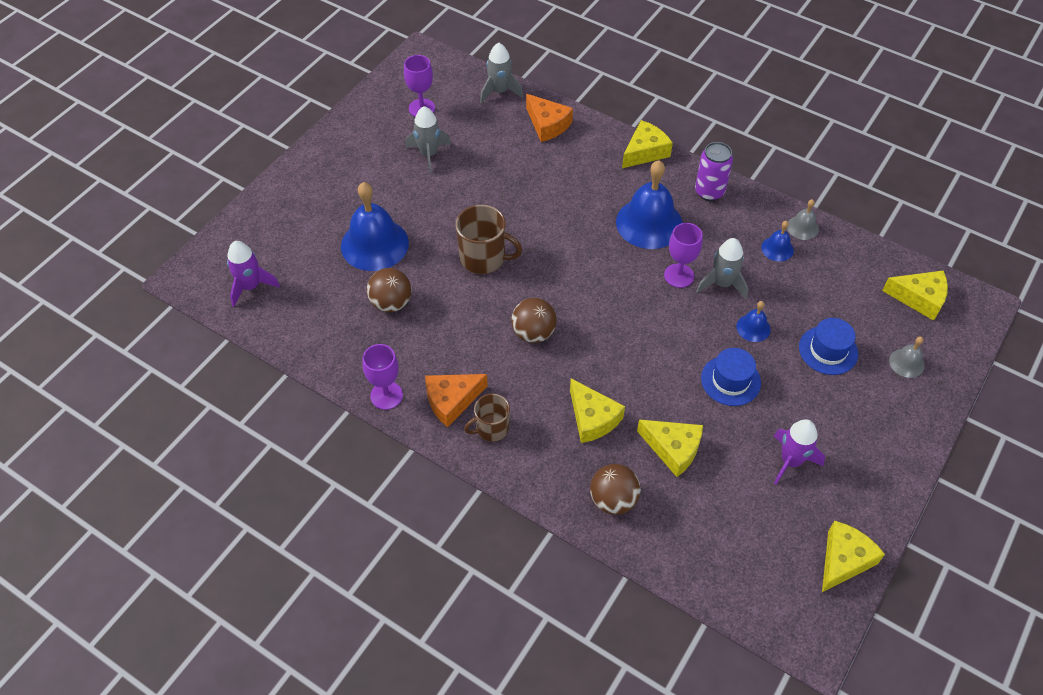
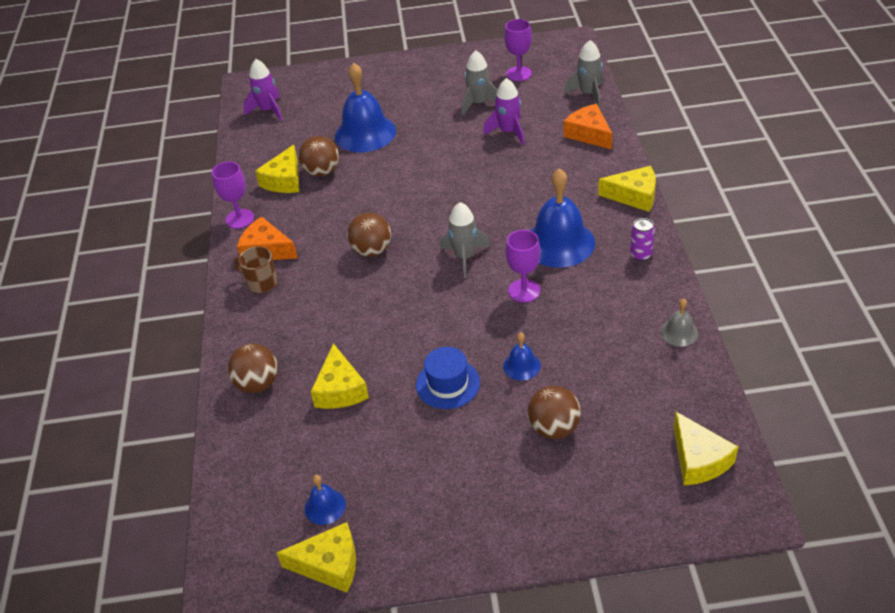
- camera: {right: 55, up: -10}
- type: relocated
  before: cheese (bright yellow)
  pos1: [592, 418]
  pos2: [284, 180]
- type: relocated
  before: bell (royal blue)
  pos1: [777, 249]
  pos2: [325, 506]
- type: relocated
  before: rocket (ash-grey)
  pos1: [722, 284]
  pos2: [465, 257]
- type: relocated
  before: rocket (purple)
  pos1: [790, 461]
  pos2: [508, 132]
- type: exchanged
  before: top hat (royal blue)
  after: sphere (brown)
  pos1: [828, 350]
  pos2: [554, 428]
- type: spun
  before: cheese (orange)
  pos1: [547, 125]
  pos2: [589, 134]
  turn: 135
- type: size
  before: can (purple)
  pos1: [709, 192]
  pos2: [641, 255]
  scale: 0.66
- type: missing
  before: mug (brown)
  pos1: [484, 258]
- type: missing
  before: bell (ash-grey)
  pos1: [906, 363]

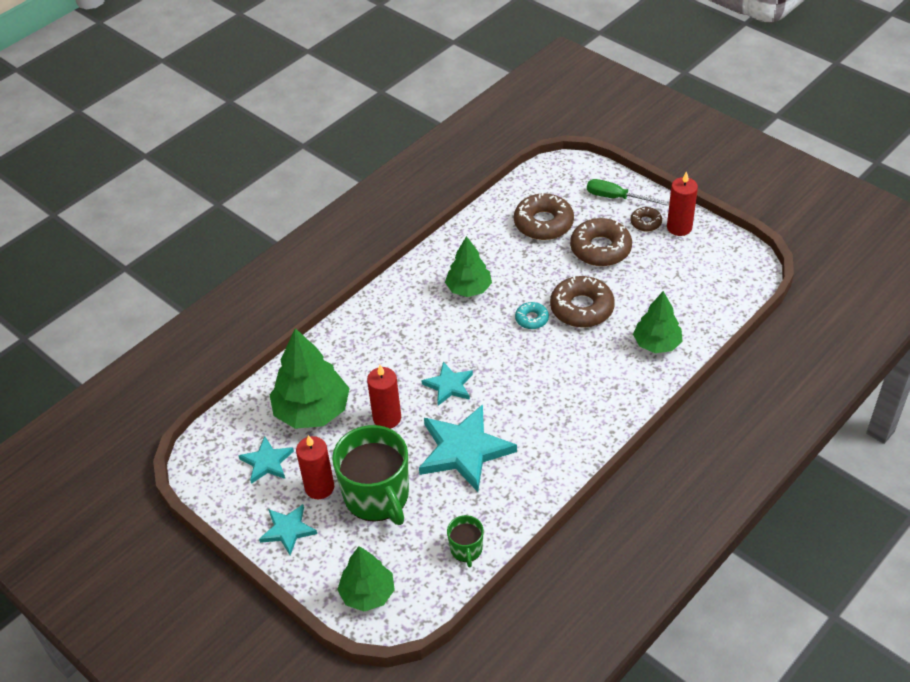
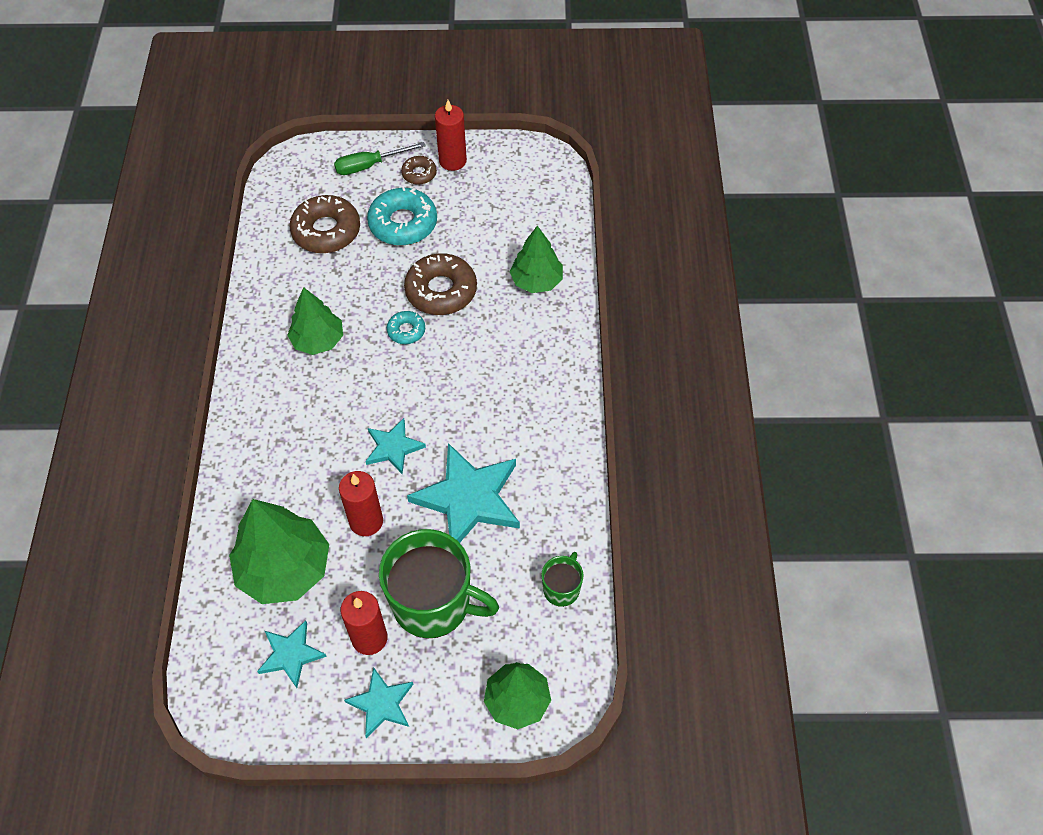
- camera: {right: -45, up: 10}
- type: colour
  before: doughnut (brown)
  after: doughnut (aqua)
  pos1: [600, 249]
  pos2: [403, 223]
- type: spun
  before: mug (emerald)
  pos1: [466, 549]
  pos2: [562, 588]
  turn: -105

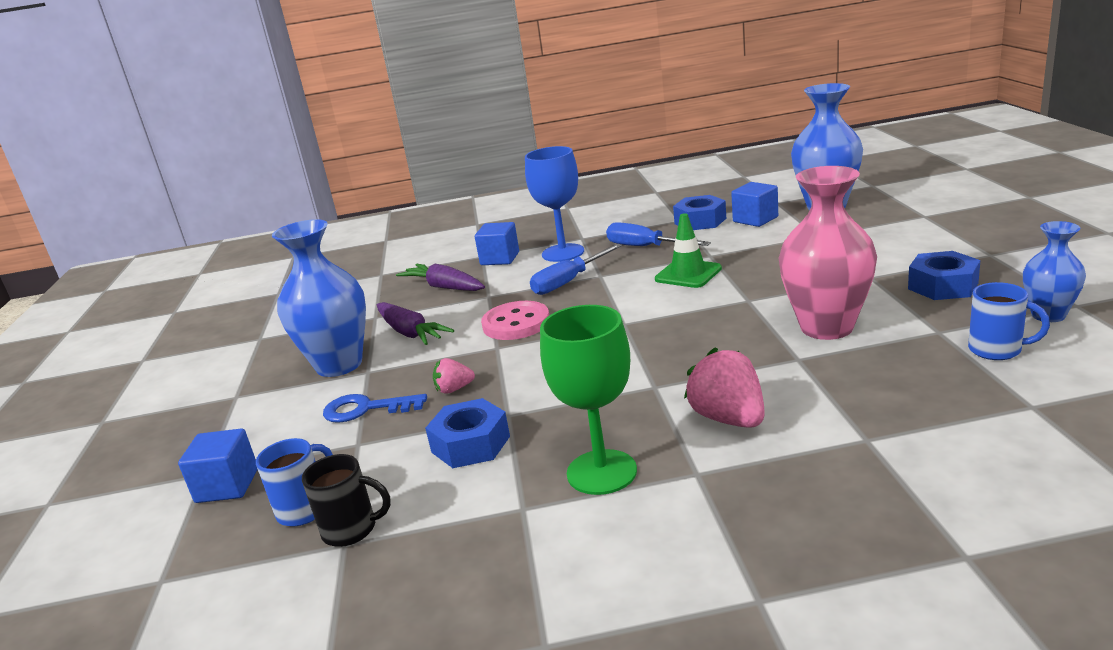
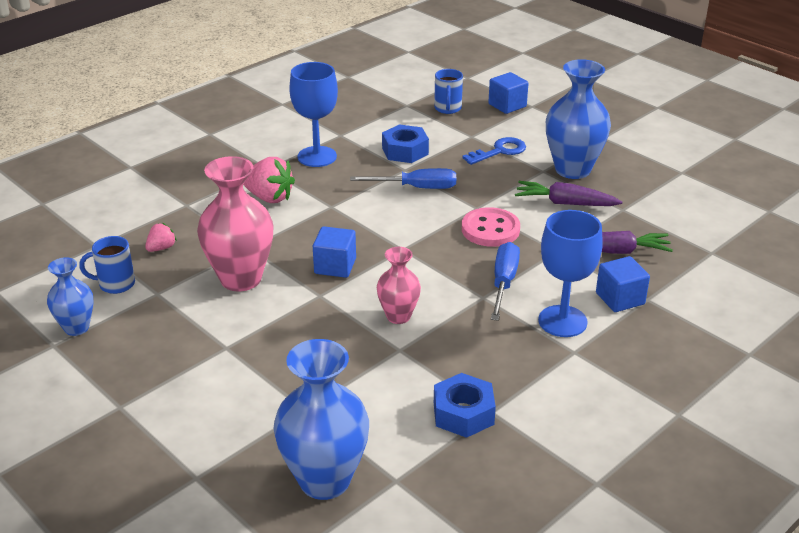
- camera: {right: 140, up: 10}
- type: relocated
  before: toy strawberry (rose-pink)
  pos1: [454, 389]
  pos2: [161, 248]
- type: colour
  before: chalice (emerald)
  after: chalice (royal blue)
  pos1: [601, 472]
  pos2: [317, 157]
- type: relocated
  before: block (royal blue)
  pos1: [755, 219]
  pos2: [335, 266]
- type: relocated
  before: screwdriver (royal blue)
  pos1: [645, 247]
  pos2: [416, 188]
- type: exchanged
  before: road cone (emerald)
  after: flower vase (rose-pink)
  pos1: [688, 274]
  pos2: [398, 316]
- type: missing
  before: mug (jet-black)
  pos1: [351, 530]
- type: missing
  before: hex nut (royal blue)
  pos1: [942, 286]

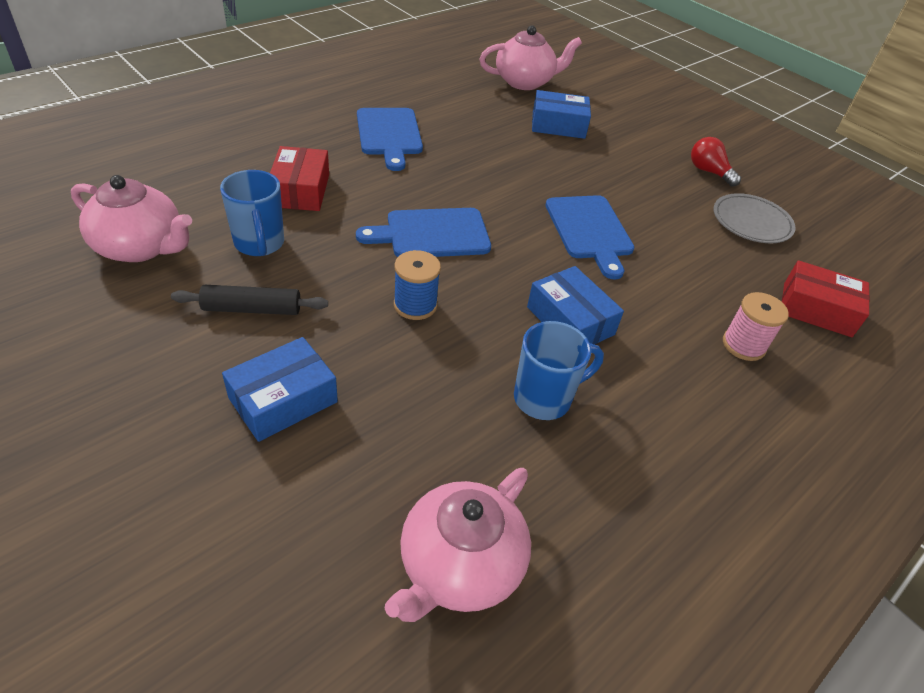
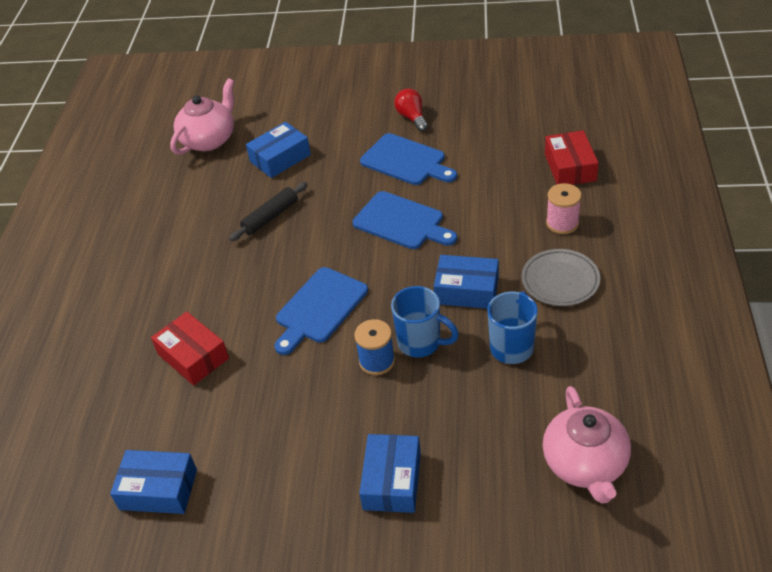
- camera: {right: -35, up: 0}
- type: exchanged
  before: teapot (rose-pink)
  after: package (royal blue)
  pos1: [141, 247]
  pos2: [158, 489]
- type: relocated
  before: rolling pin (jet-black)
  pos1: [252, 309]
  pos2: [270, 217]
- type: relocated
  before: bread board (royal blue)
  pos1: [389, 134]
  pos2: [406, 161]
- type: relocated
  before: mug (royal blue)
  pos1: [259, 244]
  pos2: [421, 343]
- type: spun
  before: bulb (crimson)
  pos1: [708, 172]
  pos2: [412, 118]
  turn: 60
- type: relocated
  before: dinner plate (ash-grey)
  pos1: [751, 222]
  pos2: [560, 281]
- type: spun
  before: package (crimson)
  pos1: [816, 309]
  pos2: [570, 167]
  turn: -75

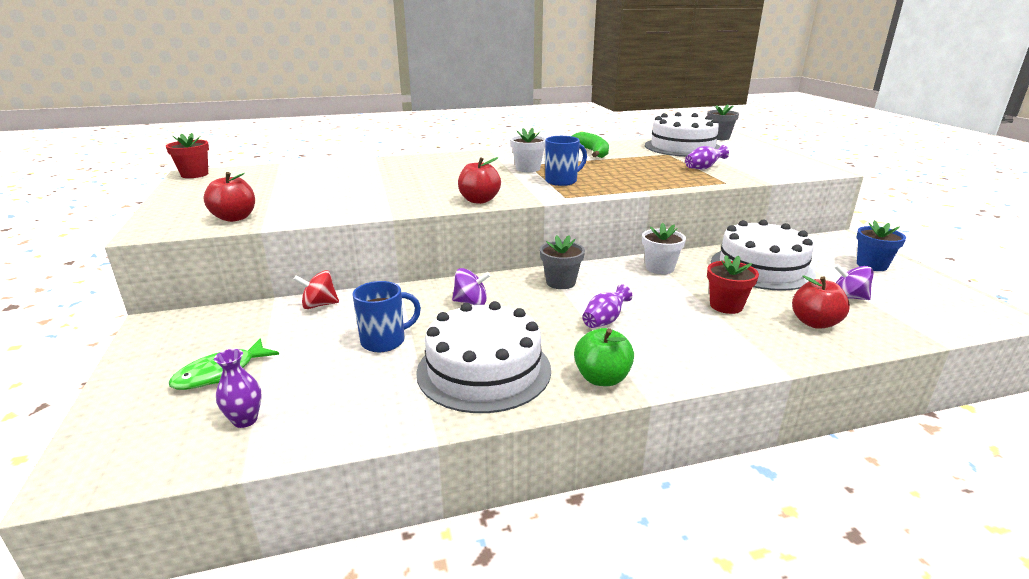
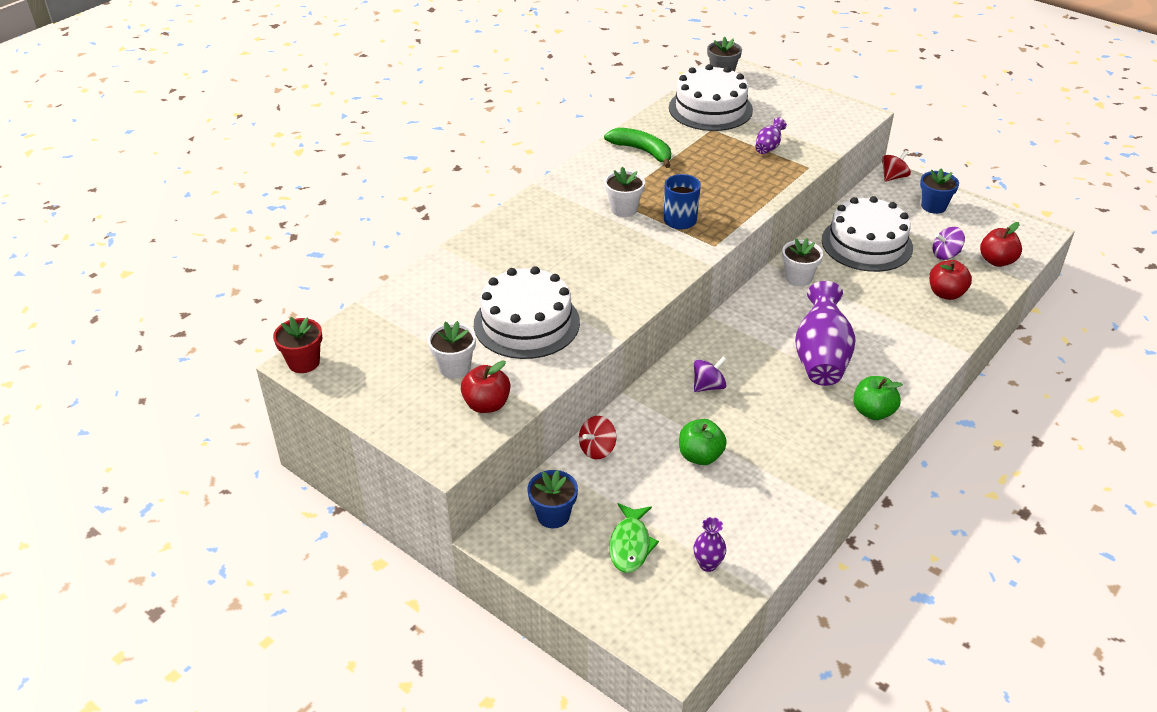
- camera: {right: -35, up: 15}
- type: appeared
  after: flower pot (pure white)
  pos2: [454, 367]
- type: relocated
  before: cake (pure white)
  pos1: [484, 370]
  pos2: [526, 323]
- type: appeared
  after: flower pot (royal blue)
  pos2: [553, 515]
- type: exchanged
  before: mug (royal blue)
  after: apple fruit (emerald)
  pos1: [385, 341]
  pos2: [700, 456]
- type: size
  before: flower vase (purple)
  pos1: [604, 321]
  pos2: [821, 358]
  scale: 2.14
- type: appeared
  after: spinning top (crimson)
  pos2: [893, 177]
- type: relocated
  before: apple fruit (crimson)
  pos1: [479, 200]
  pos2: [996, 261]
- type: missing
  before: flower pot (ash-grey)
  pos1: [560, 282]
- type: missing
  before: flower pot (crimson)
  pos1: [726, 306]

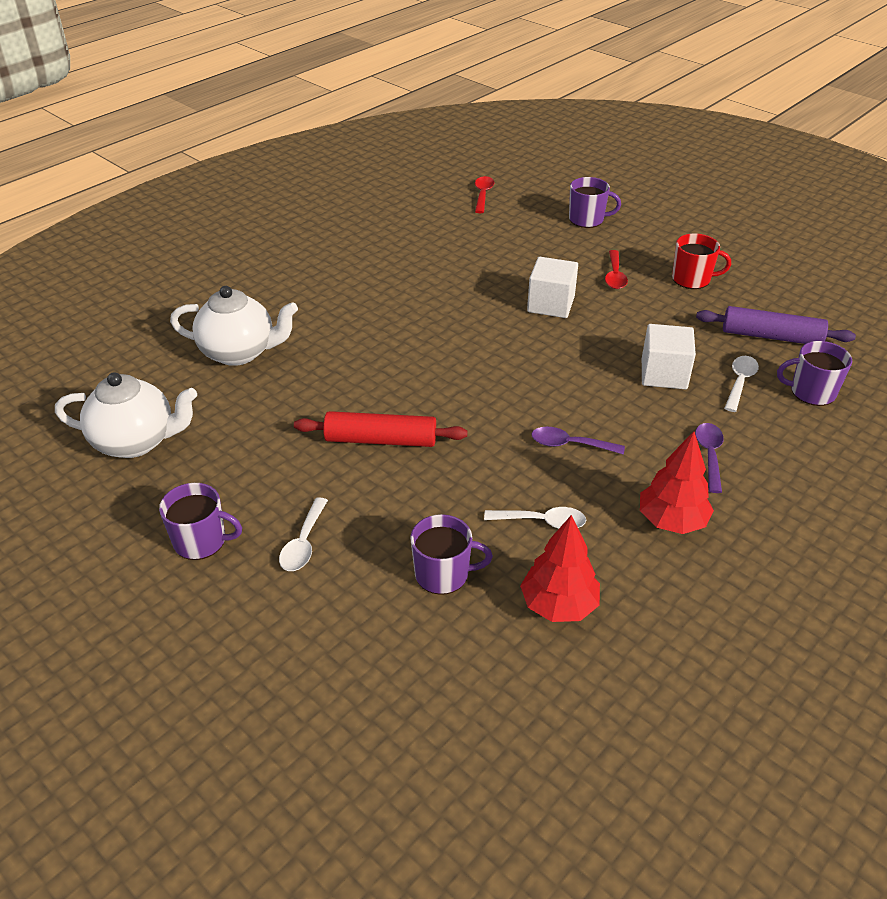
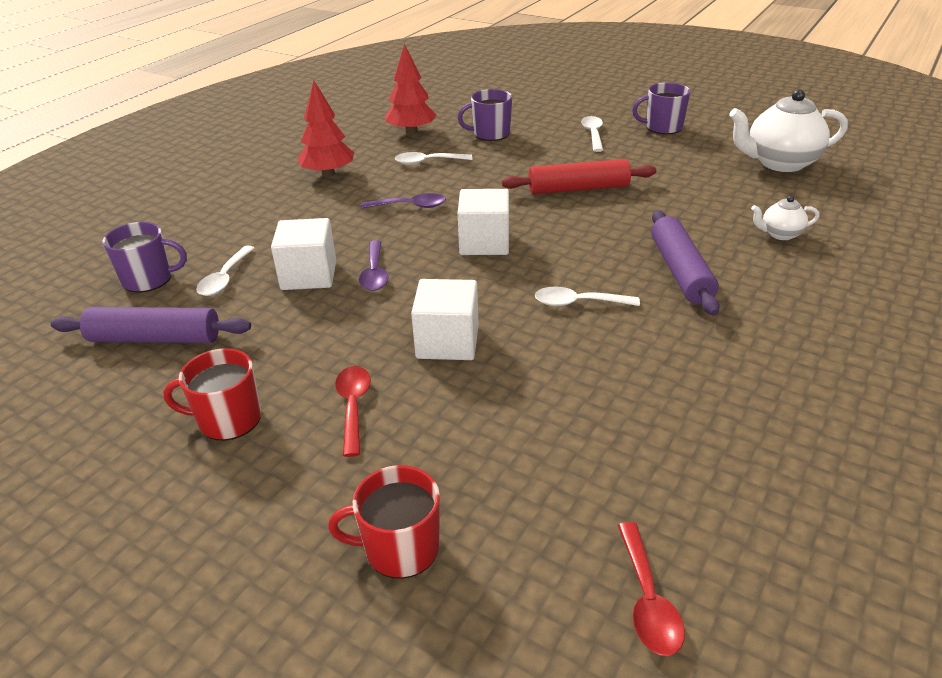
- camera: {right: 170, up: -5}
- type: colour
  before: mug (purple)
  after: mug (crimson)
  pos1: [587, 219]
  pos2: [400, 548]
- type: relocated
  before: tablespoon (purple)
  pos1: [709, 455]
  pos2: [375, 273]
- type: appeared
  after: block (pure white)
  pos2: [484, 243]
- type: appeared
  after: tablespoon (pure white)
  pos2: [578, 303]
- type: appeared
  after: rolling pin (purple)
  pos2: [680, 271]
- type: size
  before: teapot (pure white)
  pos1: [239, 352]
  pos2: [780, 234]
  scale: 0.49

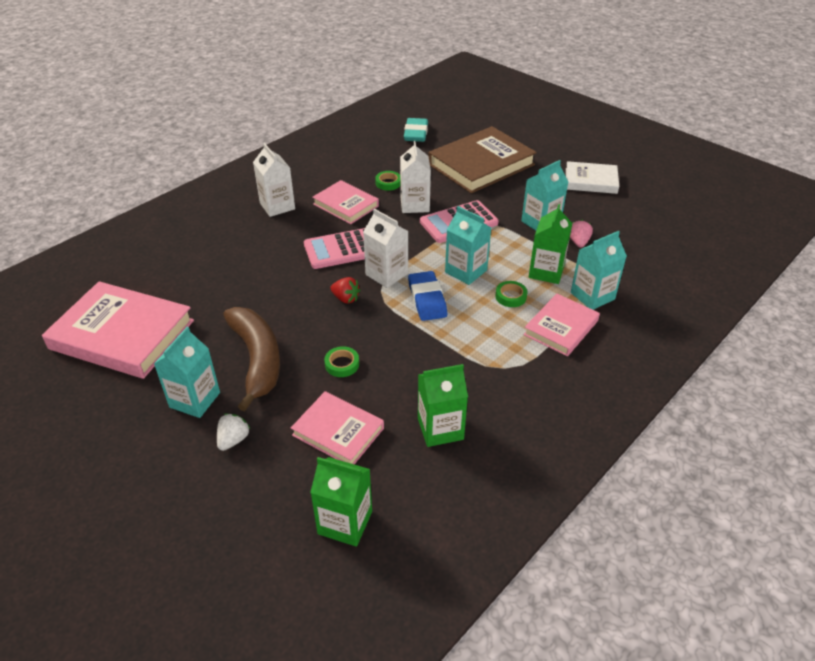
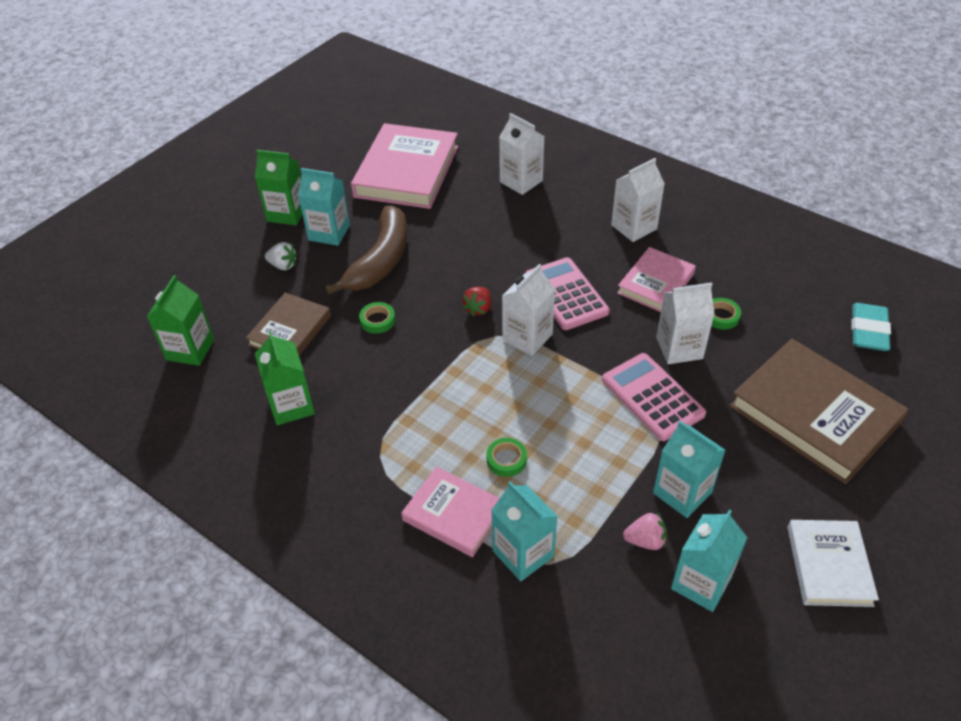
- camera: {right: 85, up: 5}
- type: colour
  before: hardcover (rose-pink)
  after: hardcover (brown)
  pos1: [338, 431]
  pos2: [290, 330]
- type: relocated
  before: juice carton (emerald)
  pos1: [546, 272]
  pos2: [287, 213]
- type: spun
  before: banana fruit (brown)
  pos1: [257, 360]
  pos2: [380, 260]
  turn: -45
- type: appeared
  after: juice carton (pure white)
  pos2: [521, 181]
- type: relocated
  before: juice carton (aqua)
  pos1: [466, 271]
  pos2: [701, 583]
- type: spun
  before: pencil eraser (aqua)
  pos1: [416, 133]
  pos2: [868, 331]
  turn: -75
- type: missing
  before: pencil eraser (royal blue)
  pos1: [427, 299]

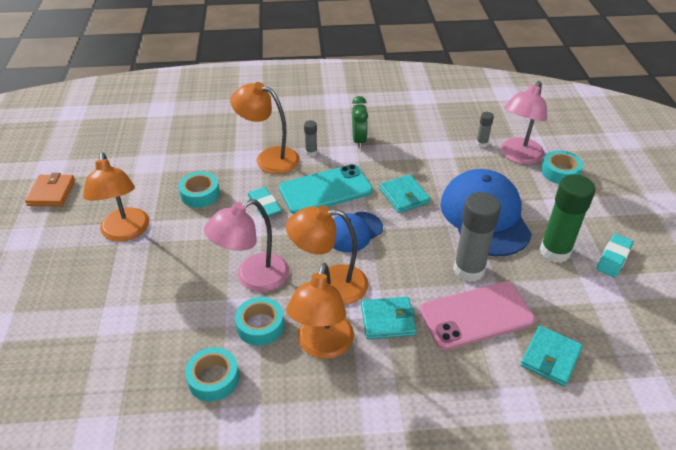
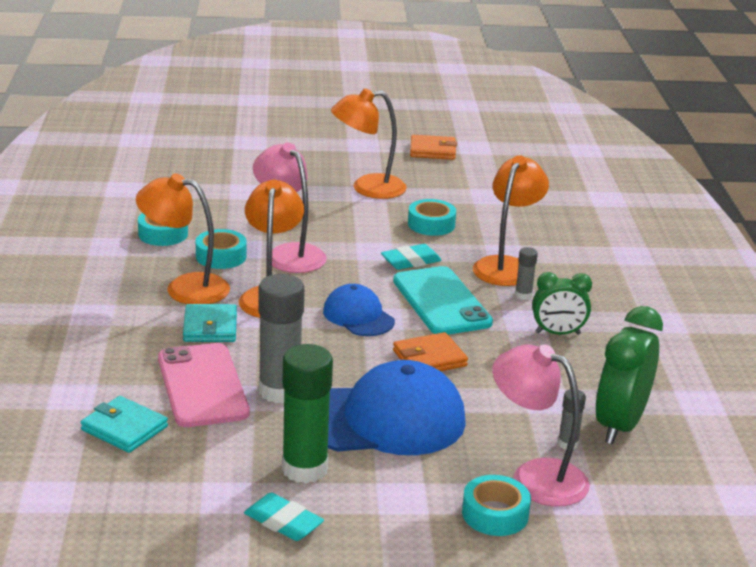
- camera: {right: 90, up: -15}
- type: colour
  before: billfold (aqua)
  after: billfold (orange)
  pos1: [404, 196]
  pos2: [429, 358]
- type: appeared
  after: clock (emerald)
  pos2: [619, 425]

